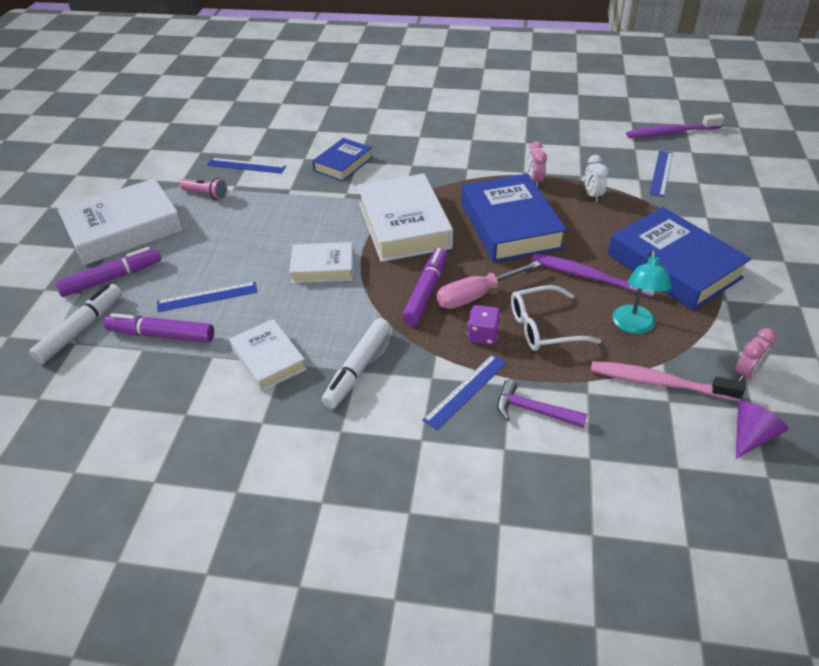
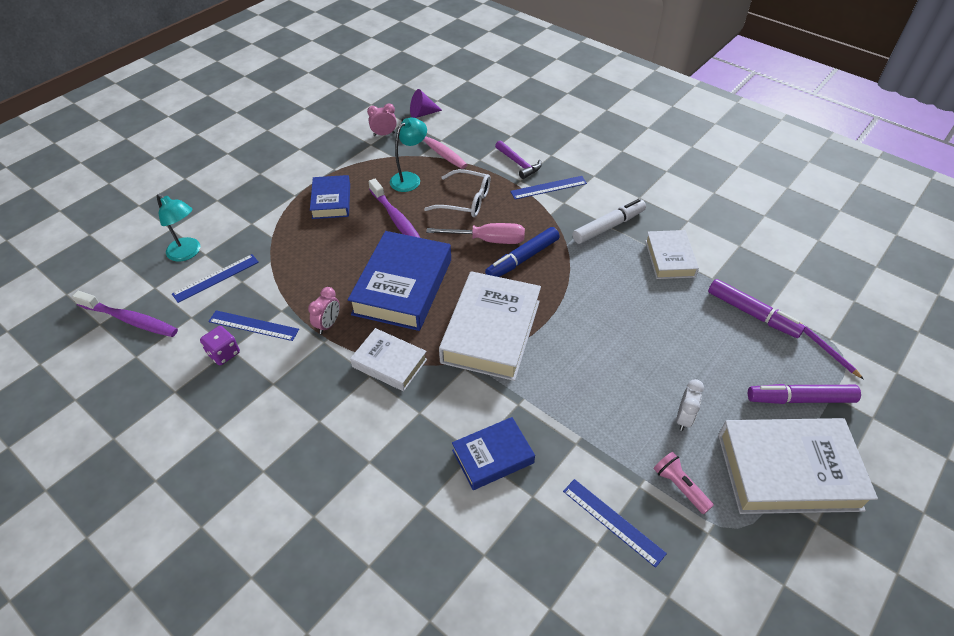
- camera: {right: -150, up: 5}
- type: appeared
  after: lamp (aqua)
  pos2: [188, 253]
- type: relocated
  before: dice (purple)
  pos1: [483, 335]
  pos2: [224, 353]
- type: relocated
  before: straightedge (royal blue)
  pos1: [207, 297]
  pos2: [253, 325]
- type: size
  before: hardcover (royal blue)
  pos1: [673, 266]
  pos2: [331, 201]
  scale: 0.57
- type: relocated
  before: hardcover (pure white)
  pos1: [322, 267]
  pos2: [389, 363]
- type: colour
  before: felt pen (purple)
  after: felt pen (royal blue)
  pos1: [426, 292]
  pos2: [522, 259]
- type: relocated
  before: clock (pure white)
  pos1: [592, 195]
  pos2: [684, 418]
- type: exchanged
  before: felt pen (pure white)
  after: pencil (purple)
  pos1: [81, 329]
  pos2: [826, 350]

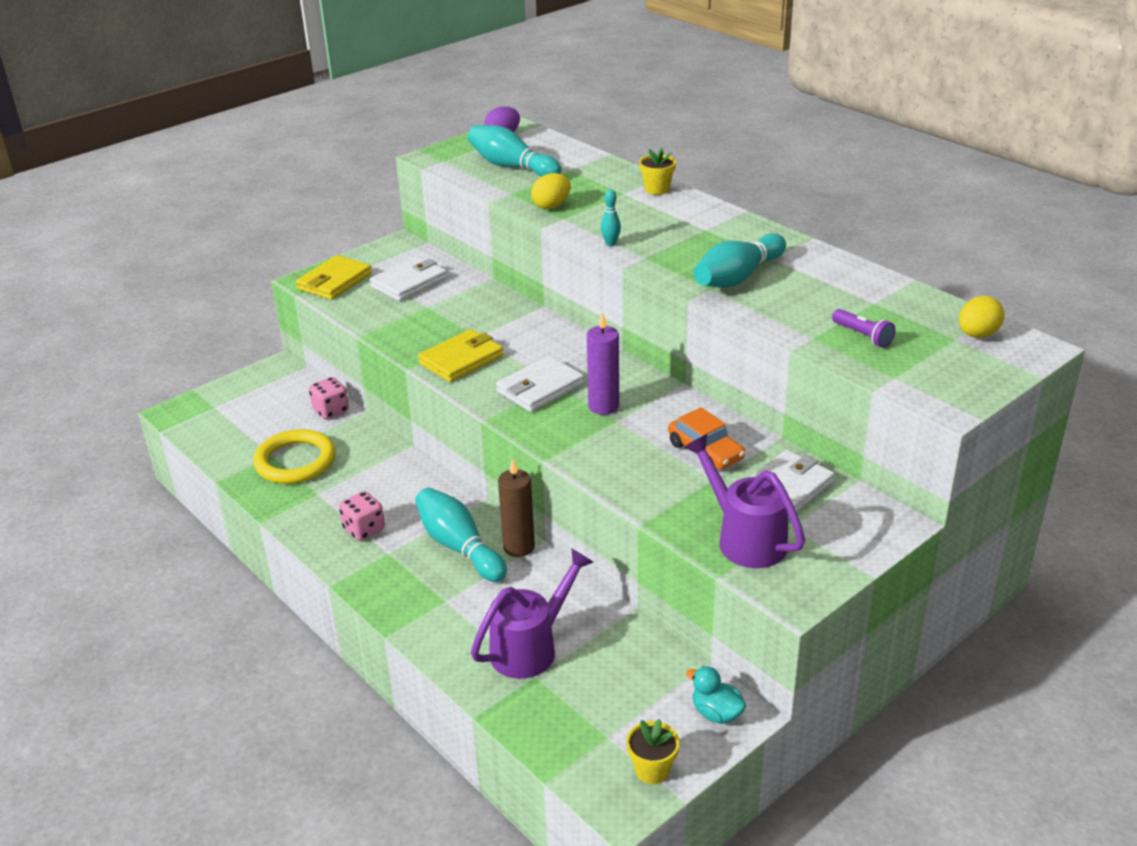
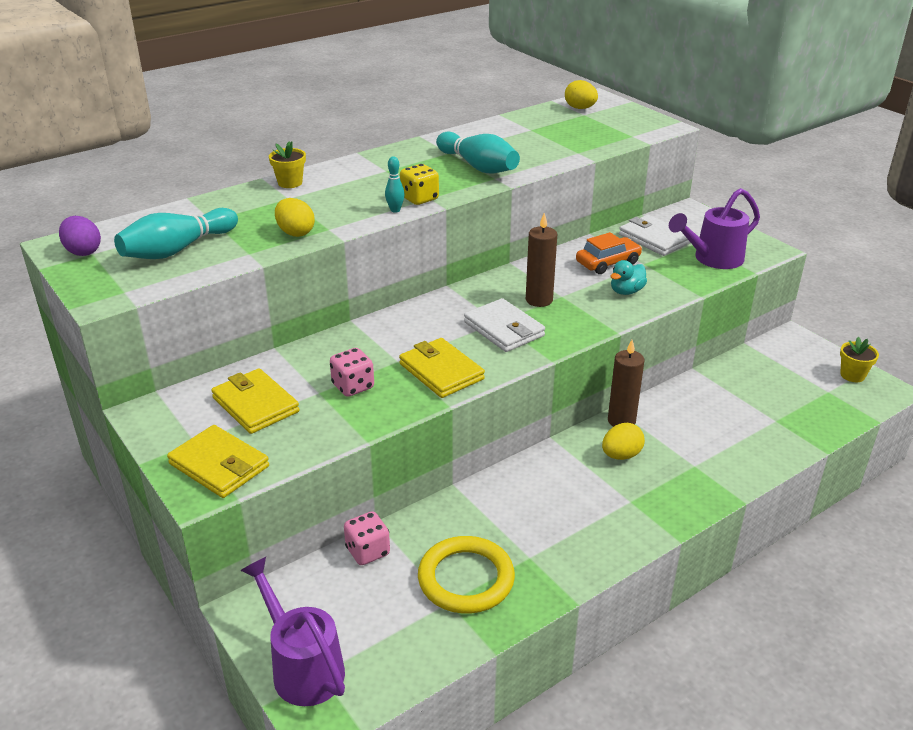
- camera: {right: -85, up: 0}
- type: colour
  before: billfold (pure white)
  after: billfold (bright yellow)
  pos1: [409, 283]
  pos2: [255, 405]
- type: relocated
  before: watering can (purple)
  pos1: [531, 647]
  pos2: [302, 667]
- type: relocated
  before: dice (rose-pink)
  pos1: [364, 529]
  pos2: [353, 386]
- type: appeared
  after: dice (bright yellow)
  pos2: [419, 199]
- type: colour
  before: wax candle (purple)
  after: wax candle (brown)
  pos1: [603, 406]
  pos2: [539, 300]
- type: exchanged
  before: tenpin (aqua)
  after: toy egg (bright yellow)
  pos1: [459, 547]
  pos2: [621, 455]
- type: relocated
  before: duck (aqua)
  pos1: [716, 713]
  pos2: [626, 291]
- type: missing
  before: flashlight (purple)
  pos1: [862, 336]

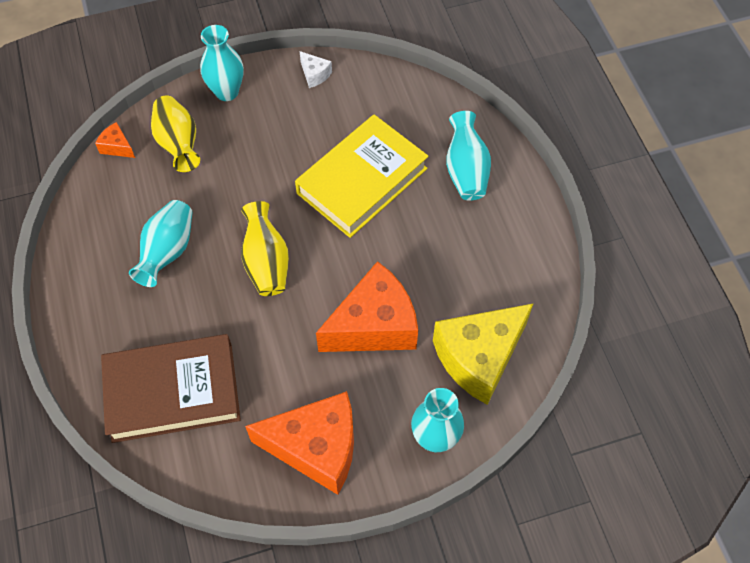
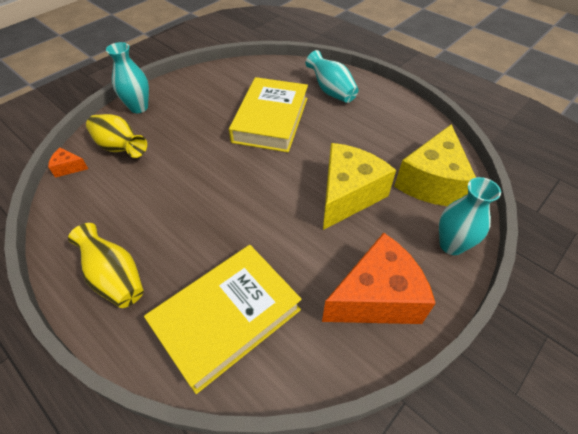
- camera: {right: -30, up: -10}
- type: relocated
  before: flower vase (bright yellow)
  pos1: [266, 262]
  pos2: [115, 278]
- type: colour
  before: hardcover (brown)
  after: hardcover (bright yellow)
  pos1: [173, 392]
  pos2: [226, 318]
- type: colour
  before: cheese (orange)
  after: cheese (bright yellow)
  pos1: [374, 325]
  pos2: [348, 195]
- type: missing
  before: flower vase (aqua)
  pos1: [167, 252]
- type: missing
  before: cheese (pure white)
  pos1: [314, 75]

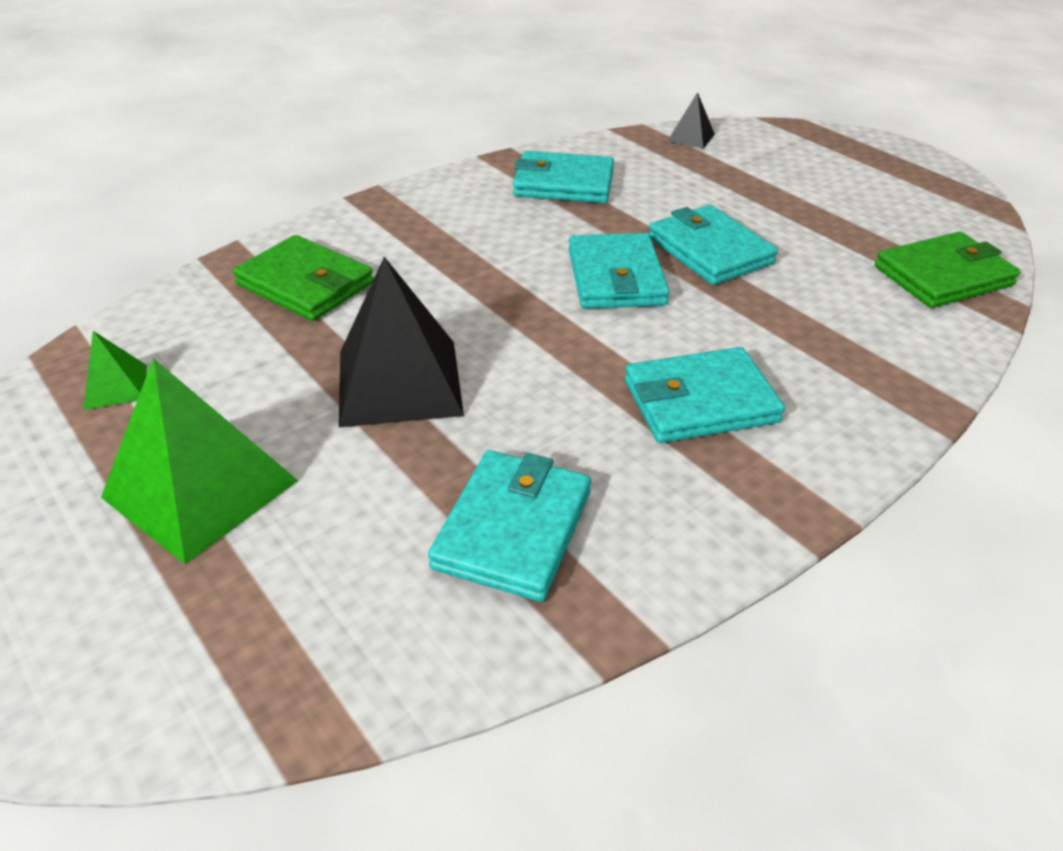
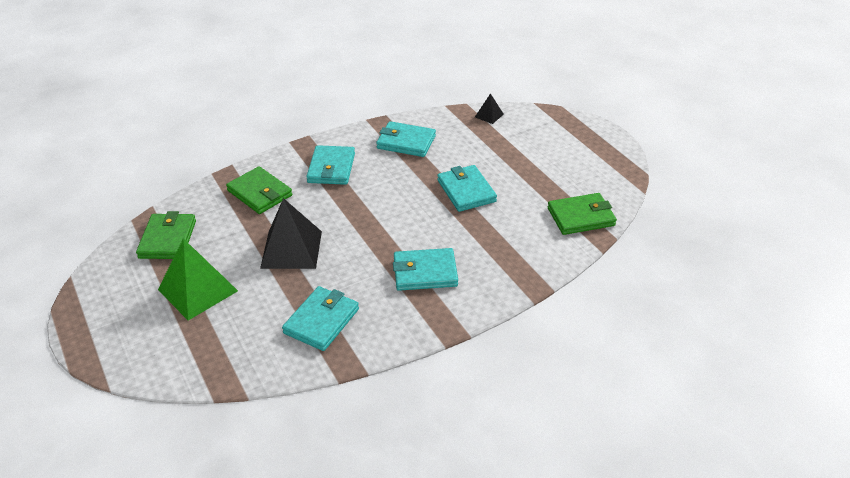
- camera: {right: 10, up: 0}
- type: exchanged
  before: pyramid shape (emerald)
  after: billfold (emerald)
  pos1: [116, 386]
  pos2: [167, 239]
- type: relocated
  before: billfold (aqua)
  pos1: [616, 277]
  pos2: [331, 168]

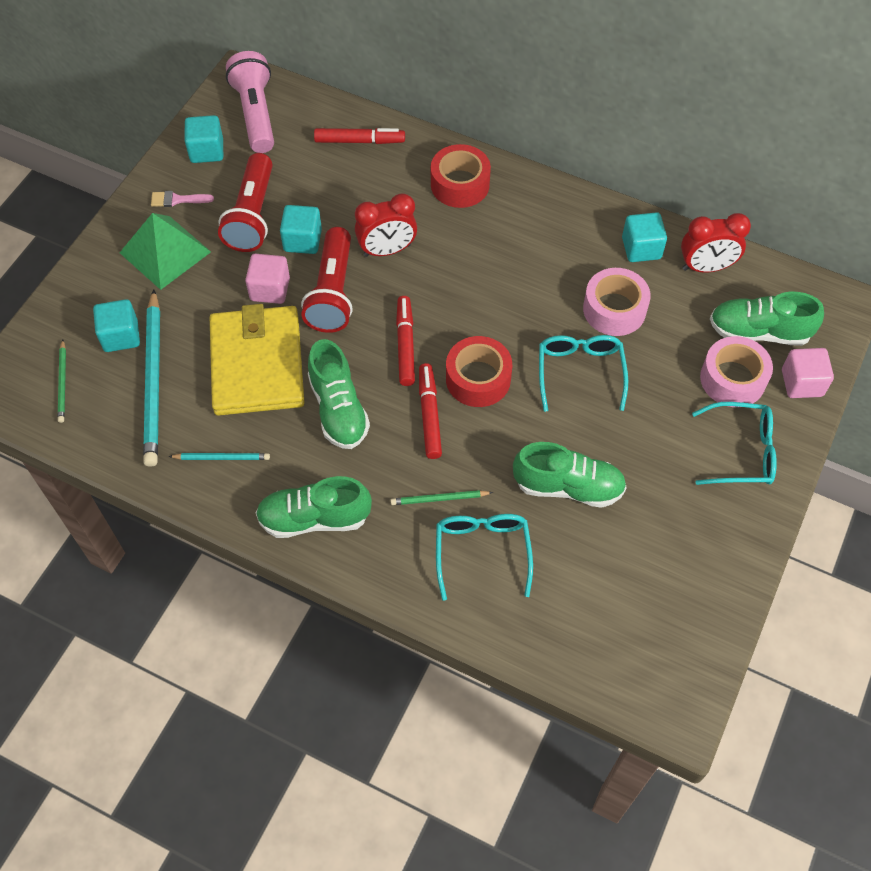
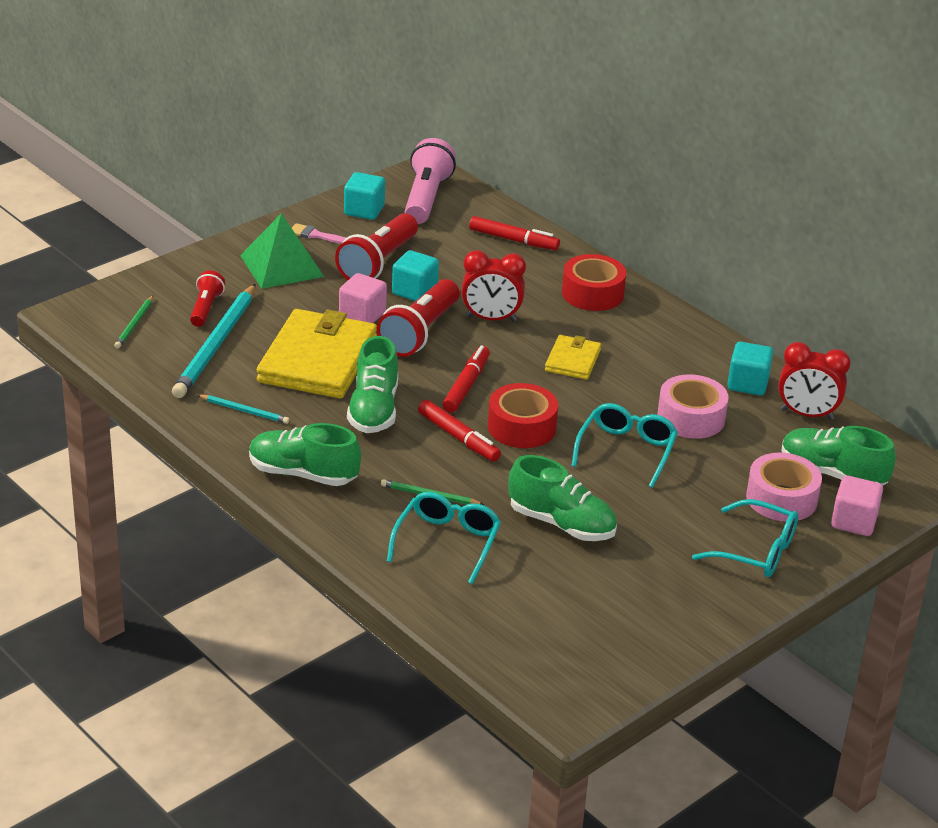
- camera: {right: 20, up: -25}
- type: exchanged
  before: block (aqua)
  after: flashlight (crimson)
  pos1: [121, 336]
  pos2: [206, 308]
- type: spun
  before: felt pen (crimson)
  pos1: [429, 414]
  pos2: [458, 438]
  turn: 120
- type: appeared
  after: billfold (bright yellow)
  pos2: [572, 360]

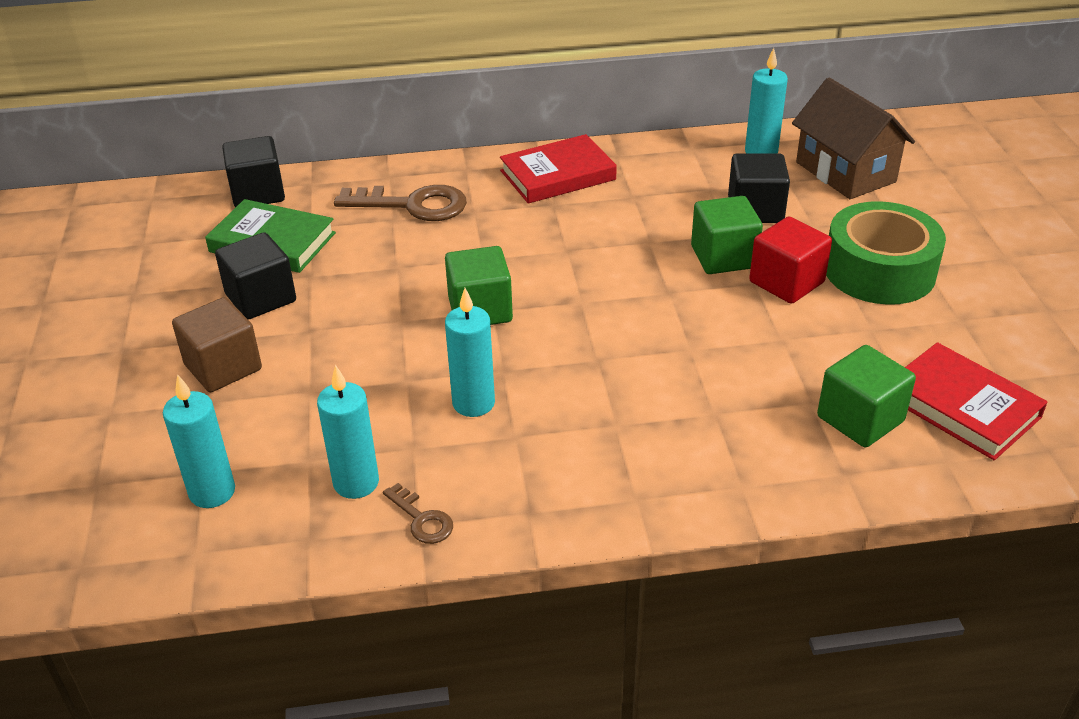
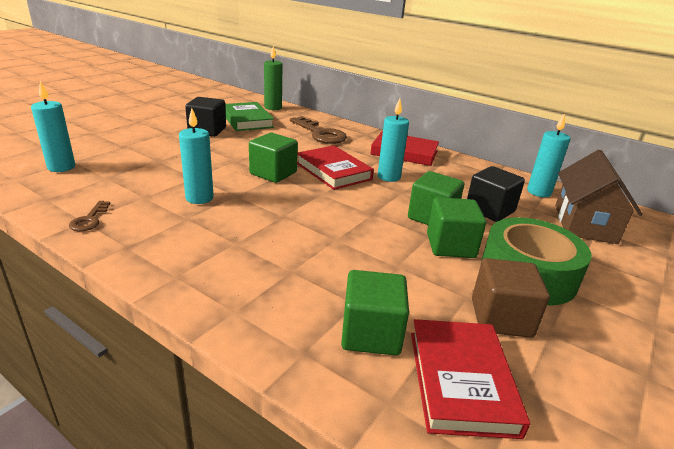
- camera: {right: 40, up: -10}
- type: exchanged
  before: block (jet-black)
  after: wax candle (emerald)
  pos1: [258, 193]
  pos2: [273, 108]
- type: appeared
  after: hardcover (crimson)
  pos2: [333, 171]
- type: relocated
  before: wax candle (aqua)
  pos1: [356, 483]
  pos2: [388, 177]
- type: colour
  before: block (crimson)
  after: block (emerald)
  pos1: [786, 282]
  pos2: [450, 246]
- type: relocated
  before: block (brown)
  pos1: [223, 367]
  pos2: [501, 318]

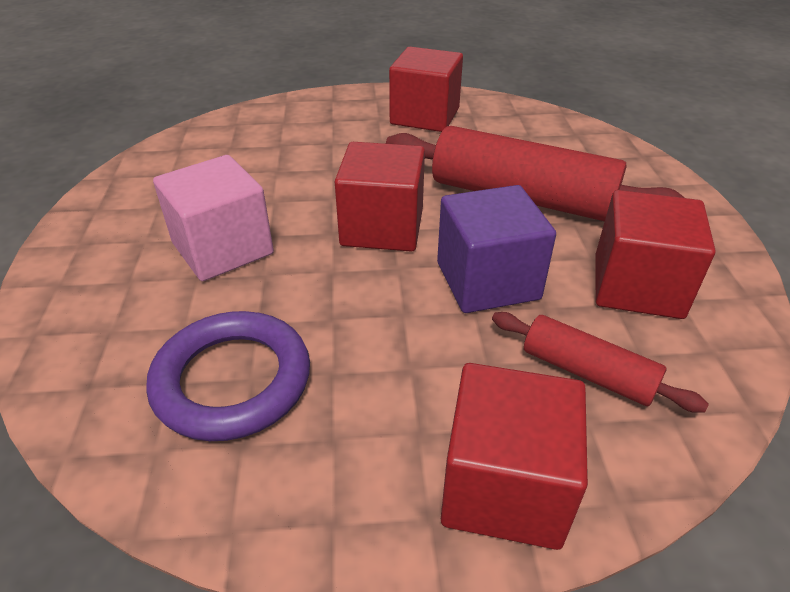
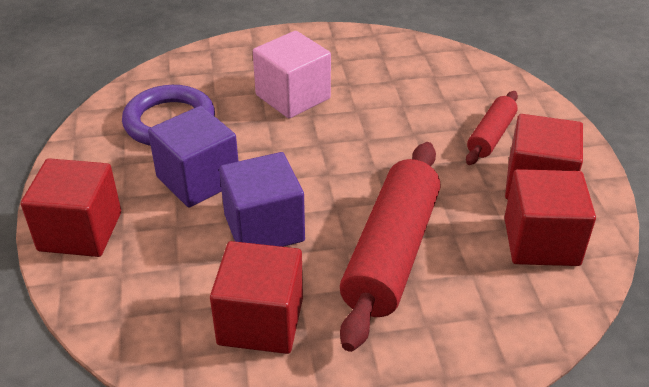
- camera: {right: 85, up: 0}
- type: appeared
  after: block (purple)
  pos2: [198, 179]
- type: relocated
  before: rolling pin (crimson)
  pos1: [587, 372]
  pos2: [491, 136]
- type: relocated
  before: block (crimson)
  pos1: [382, 227]
  pos2: [541, 241]

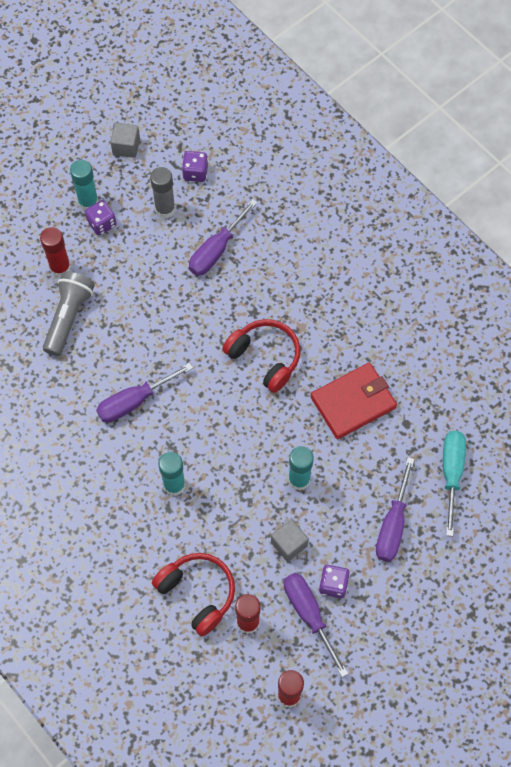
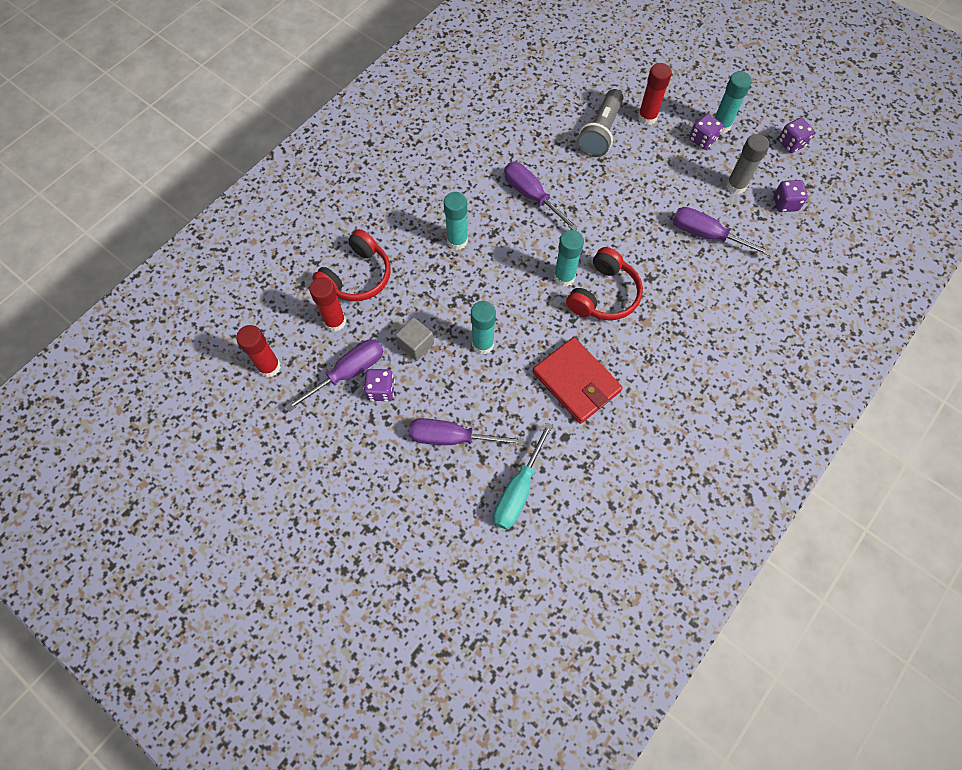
- camera: {right: 80, up: 0}
- type: spun
  before: screwdriver (aqua)
  pos1: [451, 474]
  pos2: [518, 490]
  turn: 120
- type: appeared
  after: stick of glue (aqua)
  pos2: [564, 277]
- type: spun
  before: flashlight (ash-grey)
  pos1: [68, 317]
  pos2: [600, 132]
  turn: 105
- type: exchanged
  before: block (ash-grey)
  after: dice (purple)
  pos1: [126, 146]
  pos2: [791, 143]

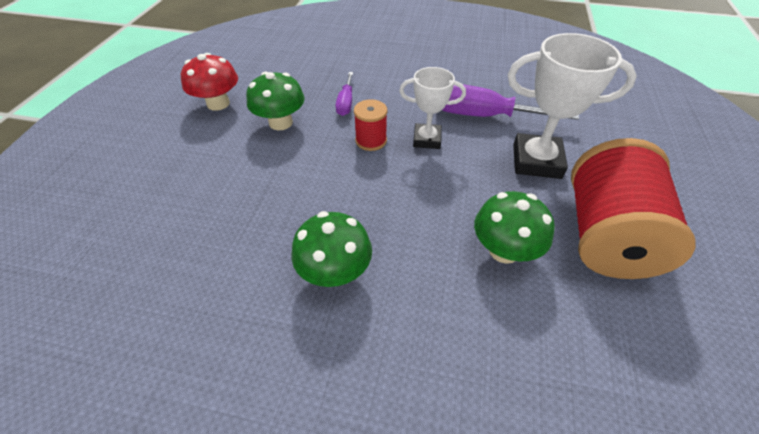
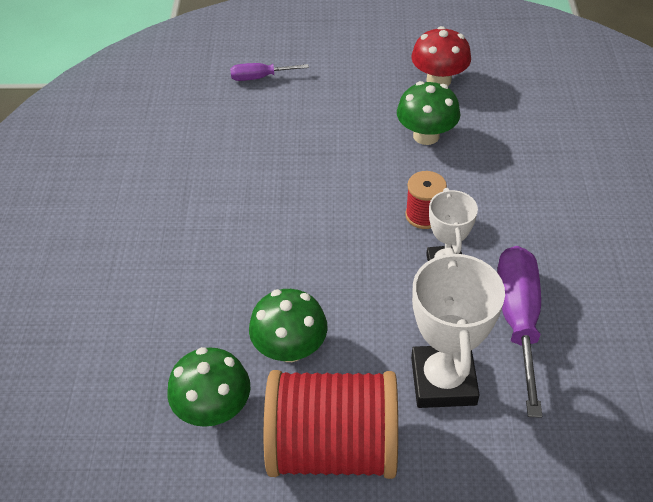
- camera: {right: 80, up: 0}
- type: relocated
  before: fungus (emerald)
  pos1: [335, 272]
  pos2: [214, 408]
- type: relocated
  before: screwdriver (purple)
  pos1: [345, 103]
  pos2: [260, 77]

